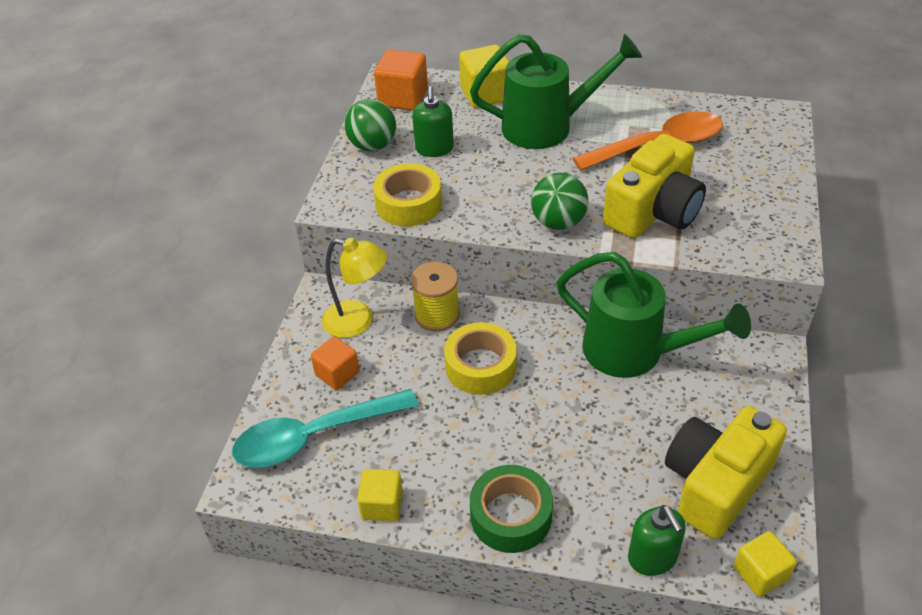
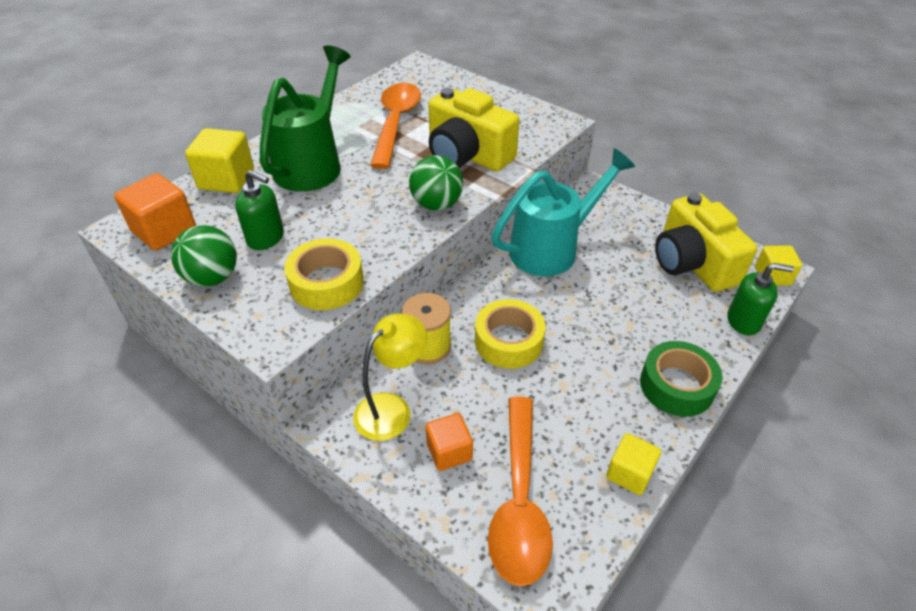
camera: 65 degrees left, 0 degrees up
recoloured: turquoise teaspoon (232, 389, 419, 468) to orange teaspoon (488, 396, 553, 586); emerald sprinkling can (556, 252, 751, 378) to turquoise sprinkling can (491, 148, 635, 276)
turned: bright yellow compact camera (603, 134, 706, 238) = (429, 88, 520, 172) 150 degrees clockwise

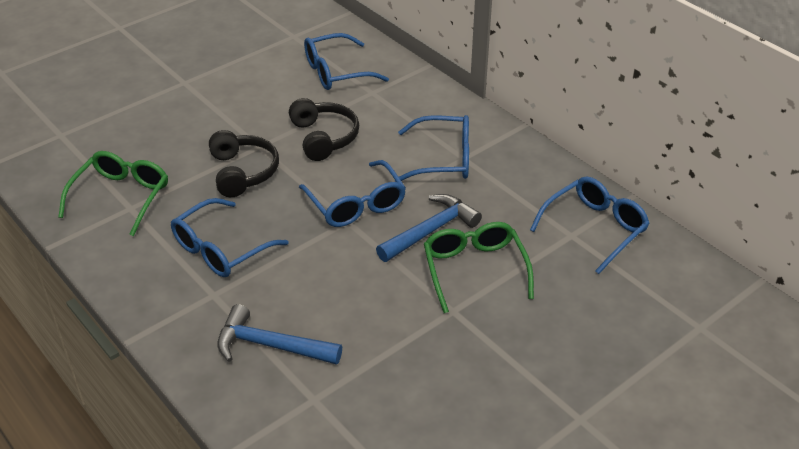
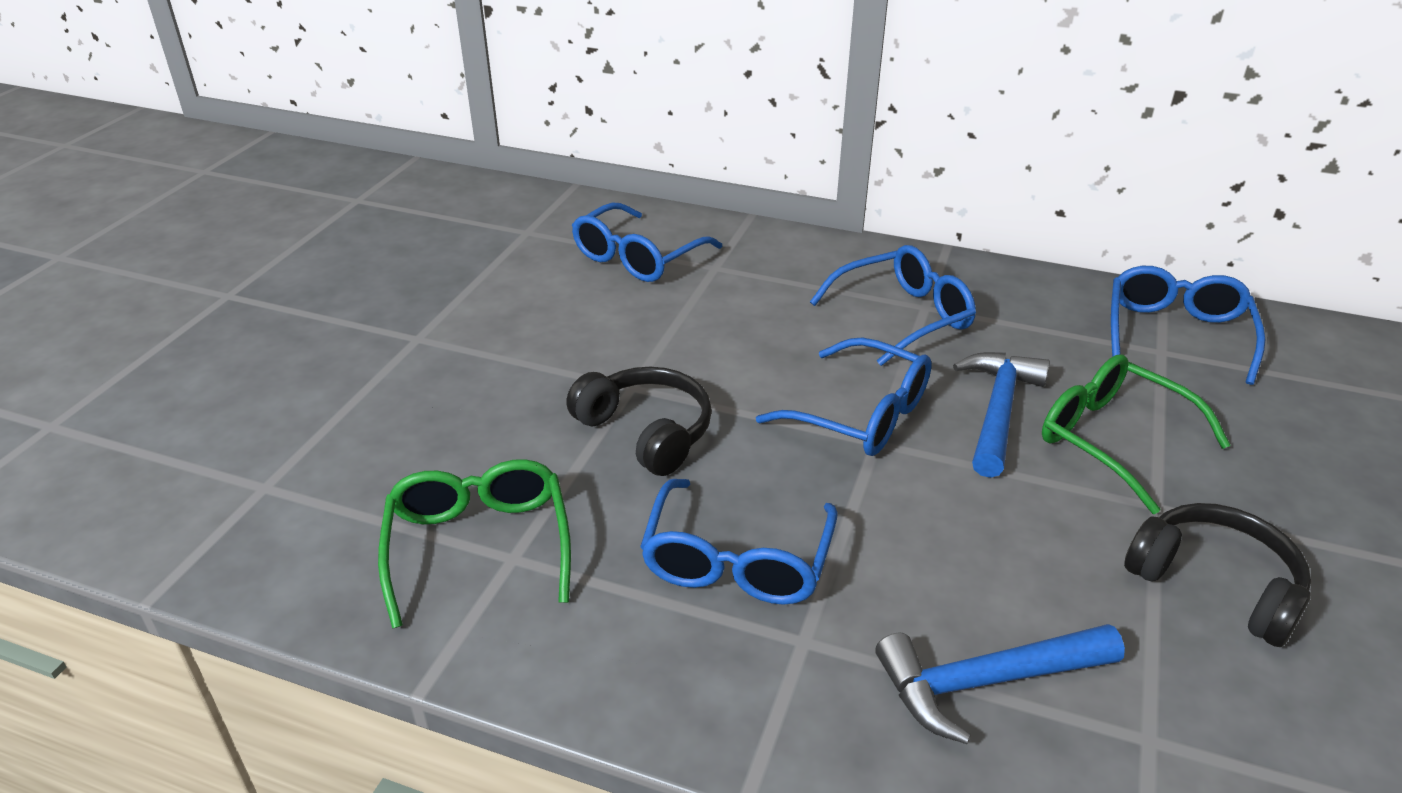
camera: 30 degrees left, 5 degrees down
moved: jet-black headset (289, 98, 359, 161) to (1124, 503, 1311, 647)

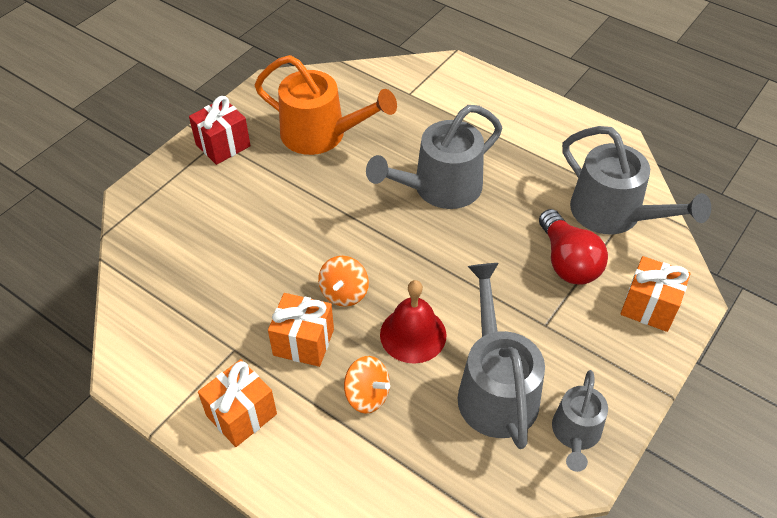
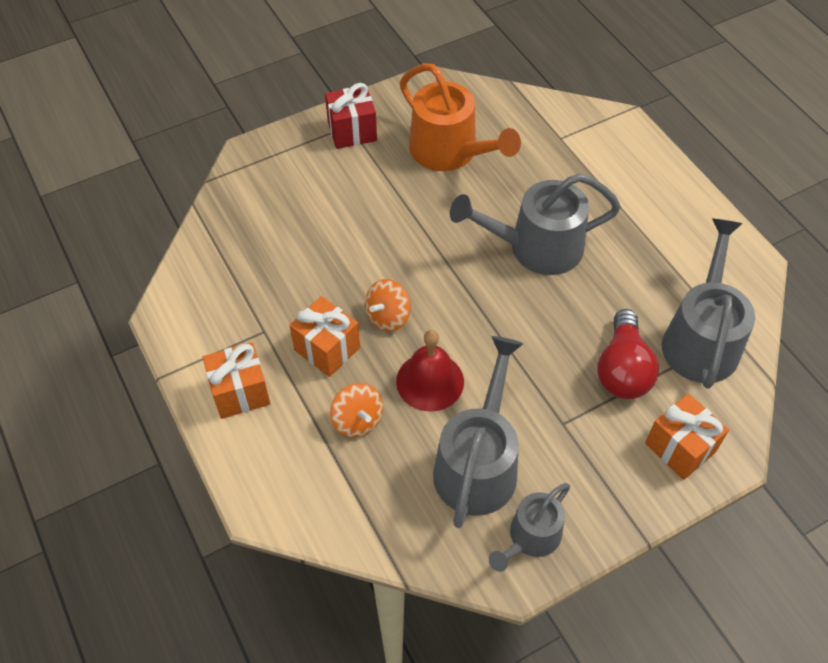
camera: 25 degrees right, 5 degrees up
turned: ash-grey sprinkling can (562, 126, 711, 234) = (662, 218, 755, 389) 150 degrees counterclockwise

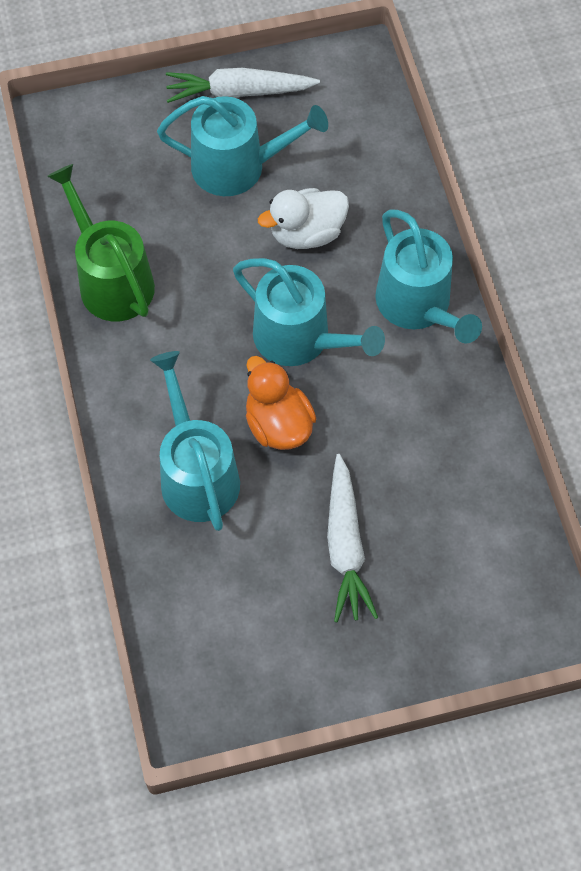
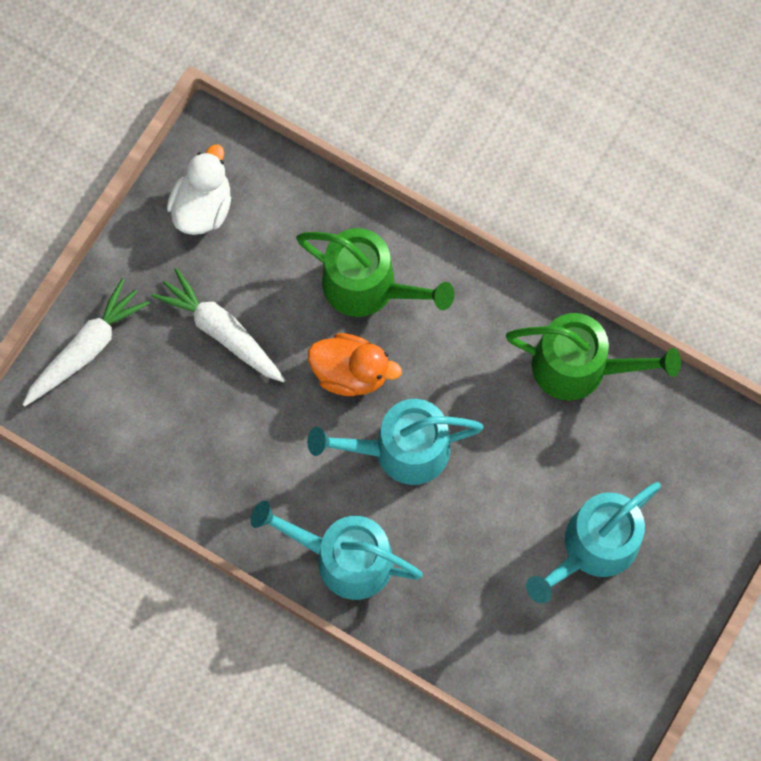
camera: 135 degrees right, 10 degrees up
moved: snow-white root vegetable (166, 68, 320, 103) to (22, 279, 150, 407); snow-white toy duck (258, 188, 349, 249) to (167, 144, 231, 235)
recoloured: turquoise sprinkling can (150, 351, 240, 531) to emerald sprinkling can (296, 228, 454, 317)

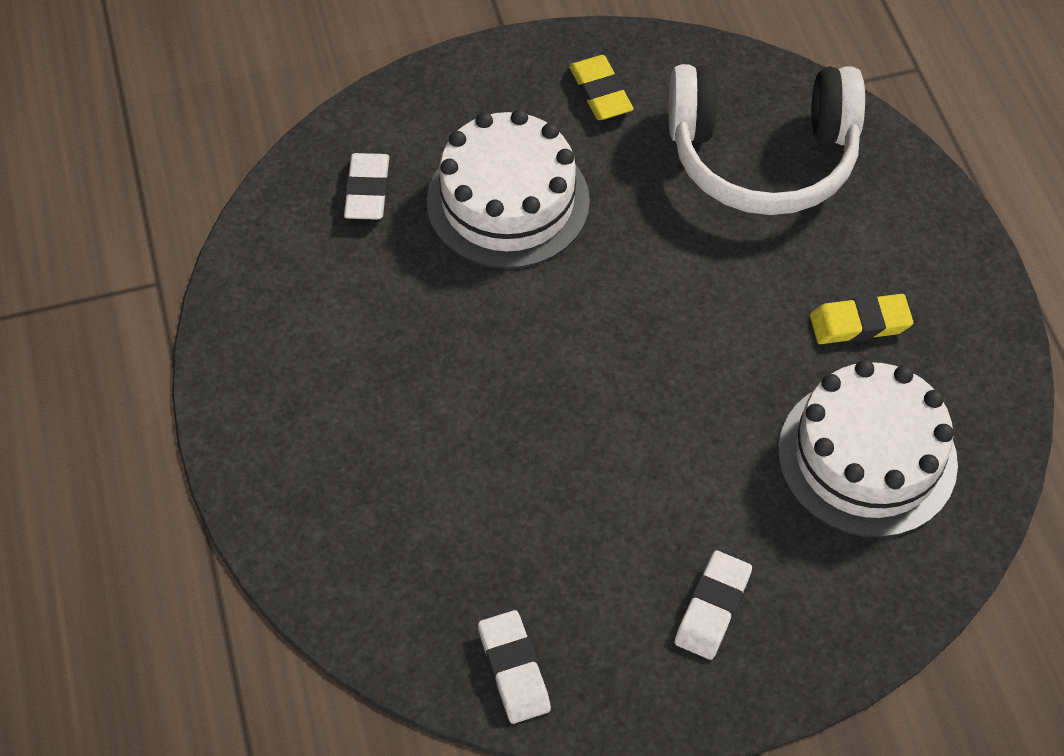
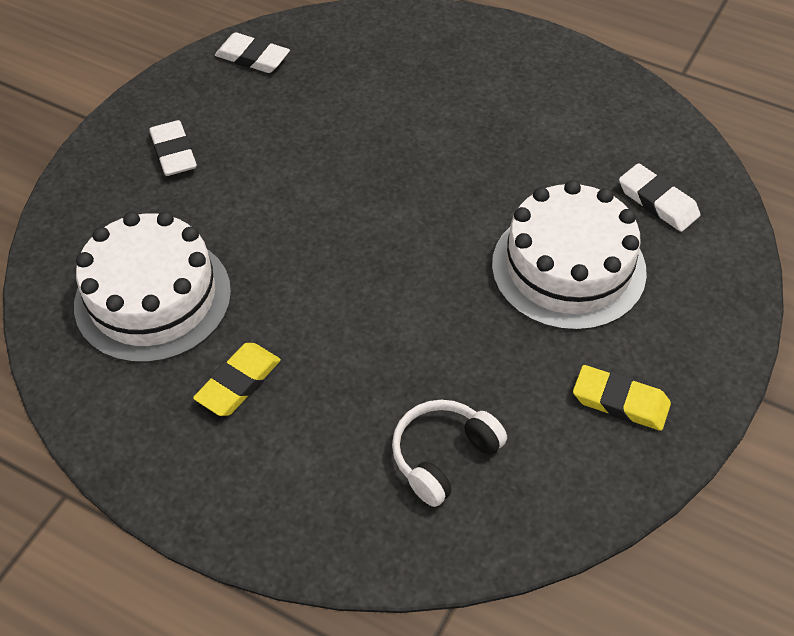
camera: 135 degrees right, 5 degrees down
resized: snow-white headset (669, 64, 865, 215) = (392, 400, 507, 507) x0.51

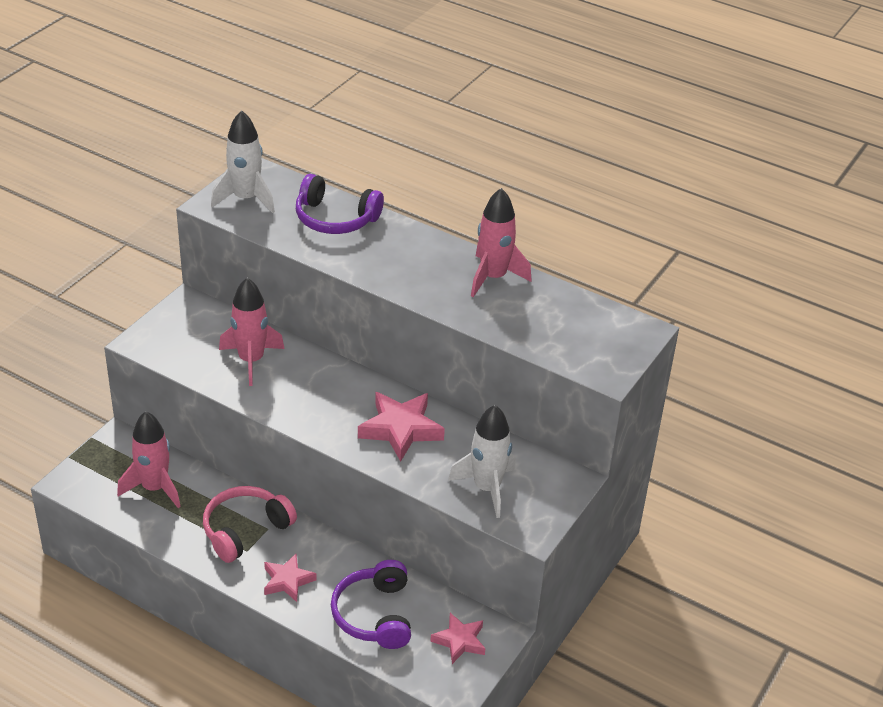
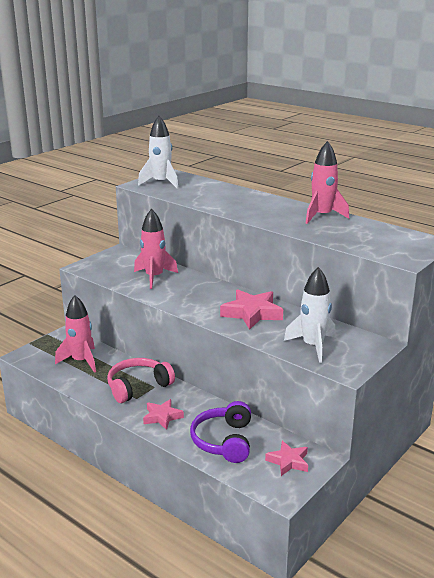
camera: 10 degrees right, 15 degrees down
removed: violet headset (296, 174, 384, 234)

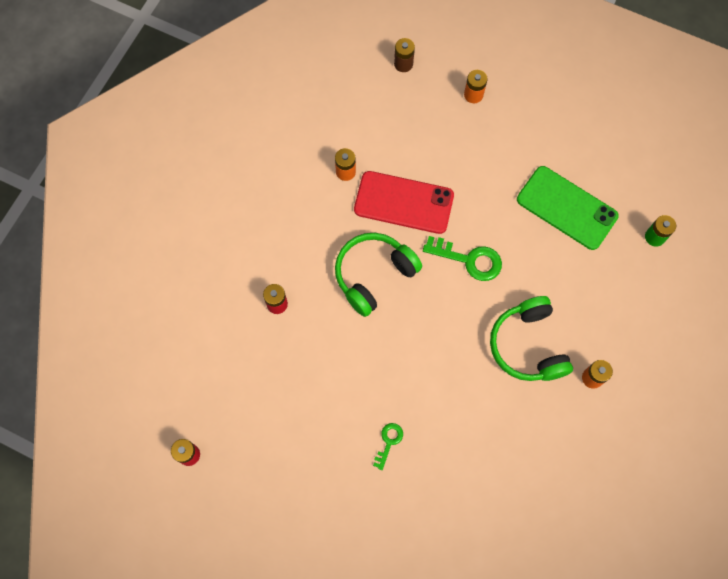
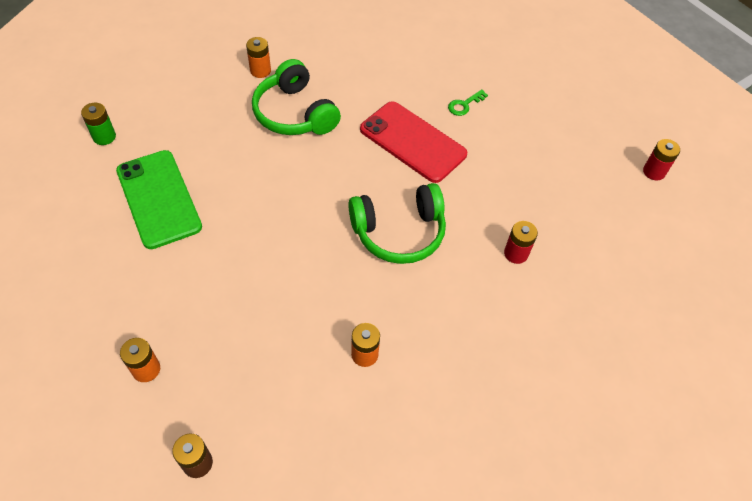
camera: 155 degrees left, 15 degrees down
removed: emerald latchkey (423, 236, 502, 281)
moved: crimson smartphone (354, 171, 454, 234) to (360, 101, 467, 183)
turned: emerald headset (490, 296, 573, 381) = (252, 59, 341, 135) 135 degrees clockwise

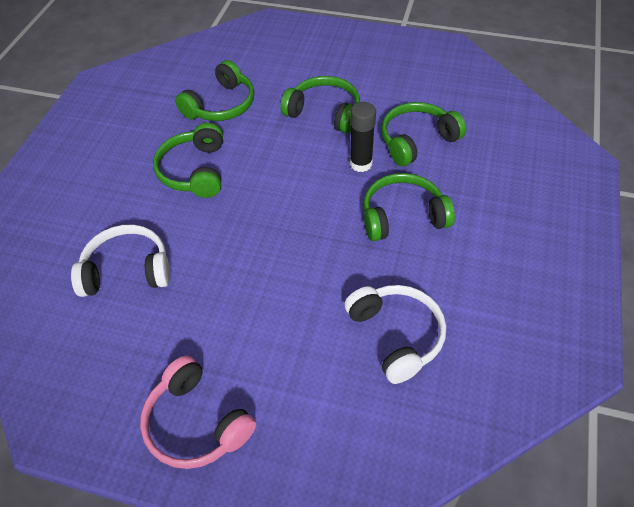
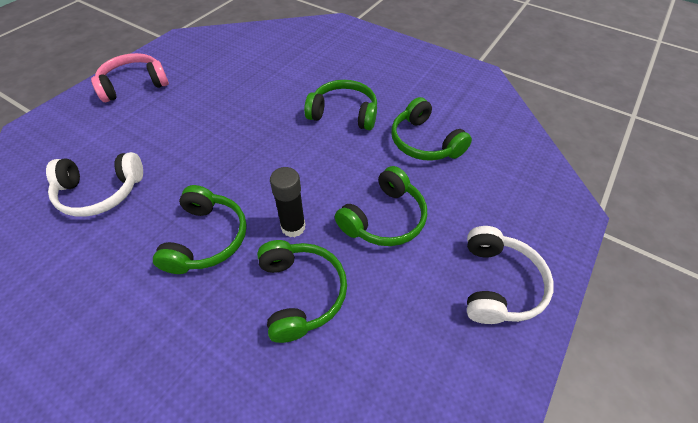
camera: 105 degrees right, 0 degrees up
moved: snow-white headset (71, 225, 170, 297) to (467, 226, 554, 324)

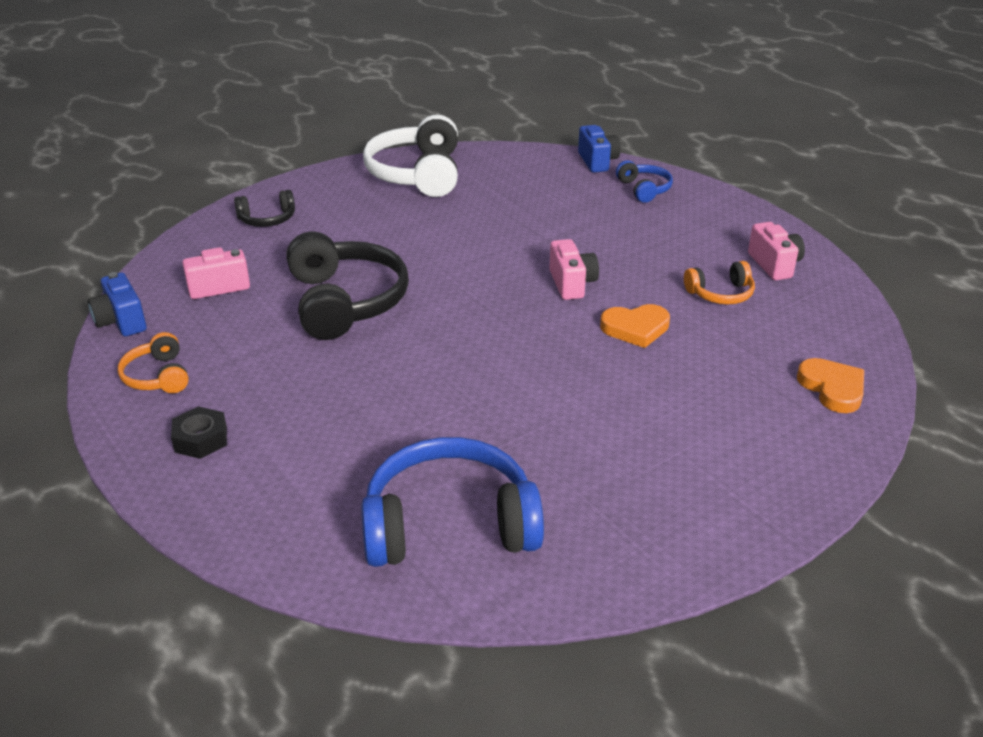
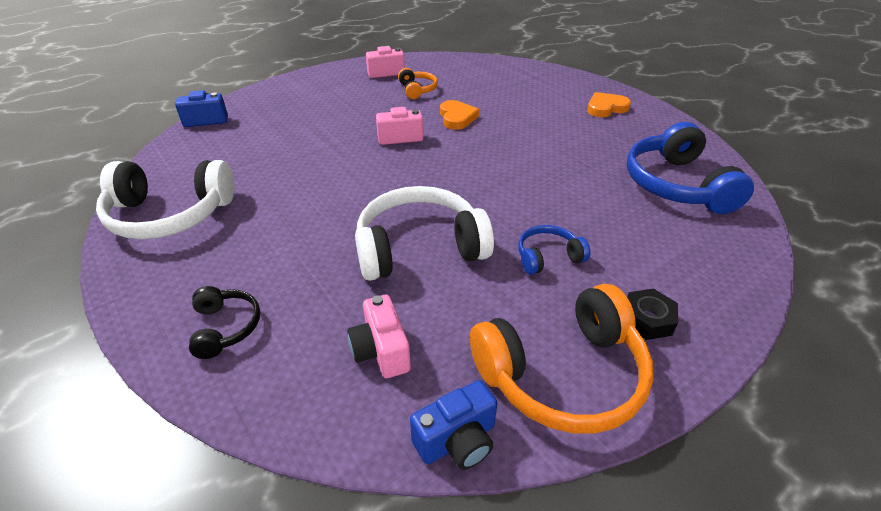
camera: 90 degrees left, 5 degrees up
moved: cobalt headset (616, 160, 673, 203) to (518, 225, 591, 275); orange heart shape (797, 358, 864, 413) to (587, 92, 631, 117)
recoloured: jet-black headset (286, 232, 409, 340) to snow-white headset (355, 186, 494, 281)
resized: orange headset (118, 332, 189, 393) = (470, 284, 654, 434) x1.99

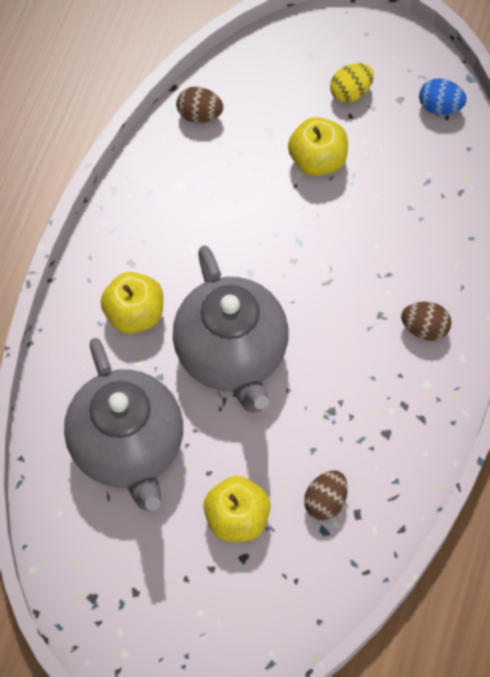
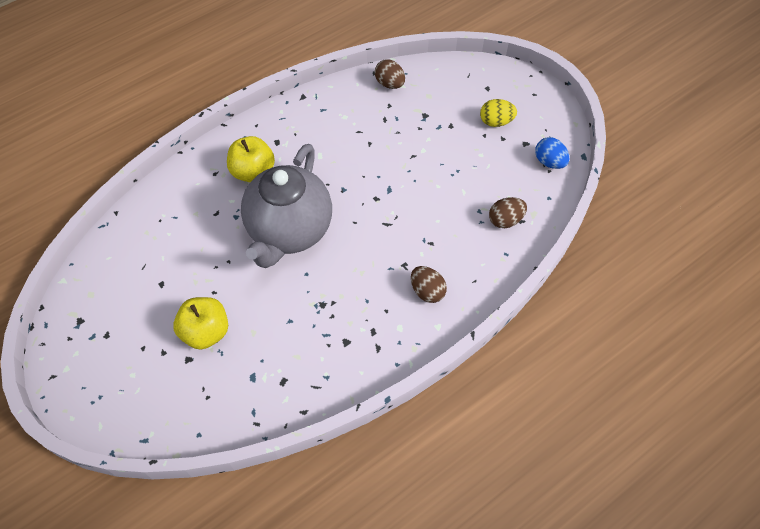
camera: 35 degrees right, 5 degrees down
removed: ash-grey china teapot (64, 338, 183, 511); bright yellow toy apple (288, 117, 348, 176)
moved: dark brown egg (304, 470, 348, 520) to (489, 197, 527, 228)

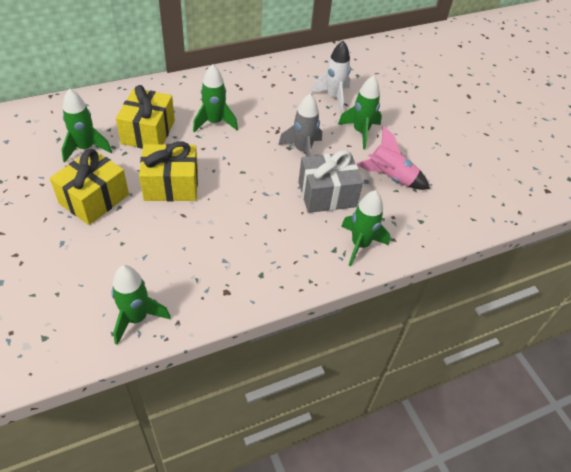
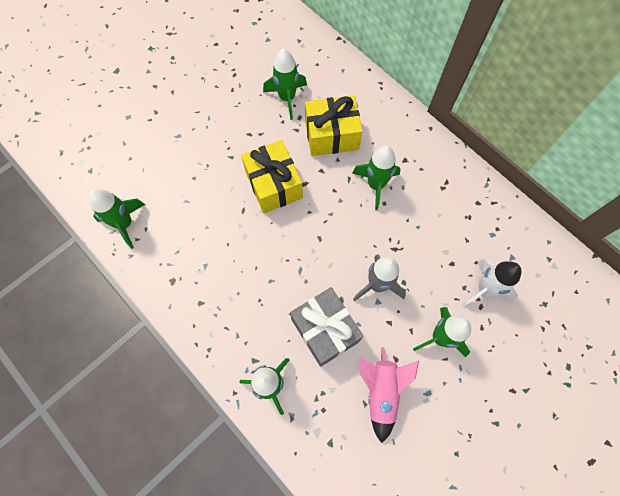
camera: 75 degrees right, 20 degrees up
removed: bright yellow gift (50, 149, 129, 225)

